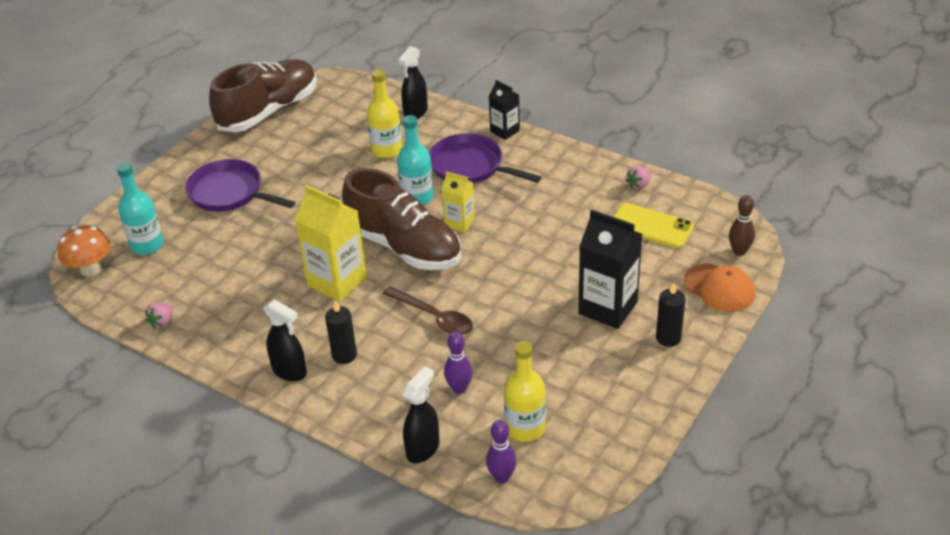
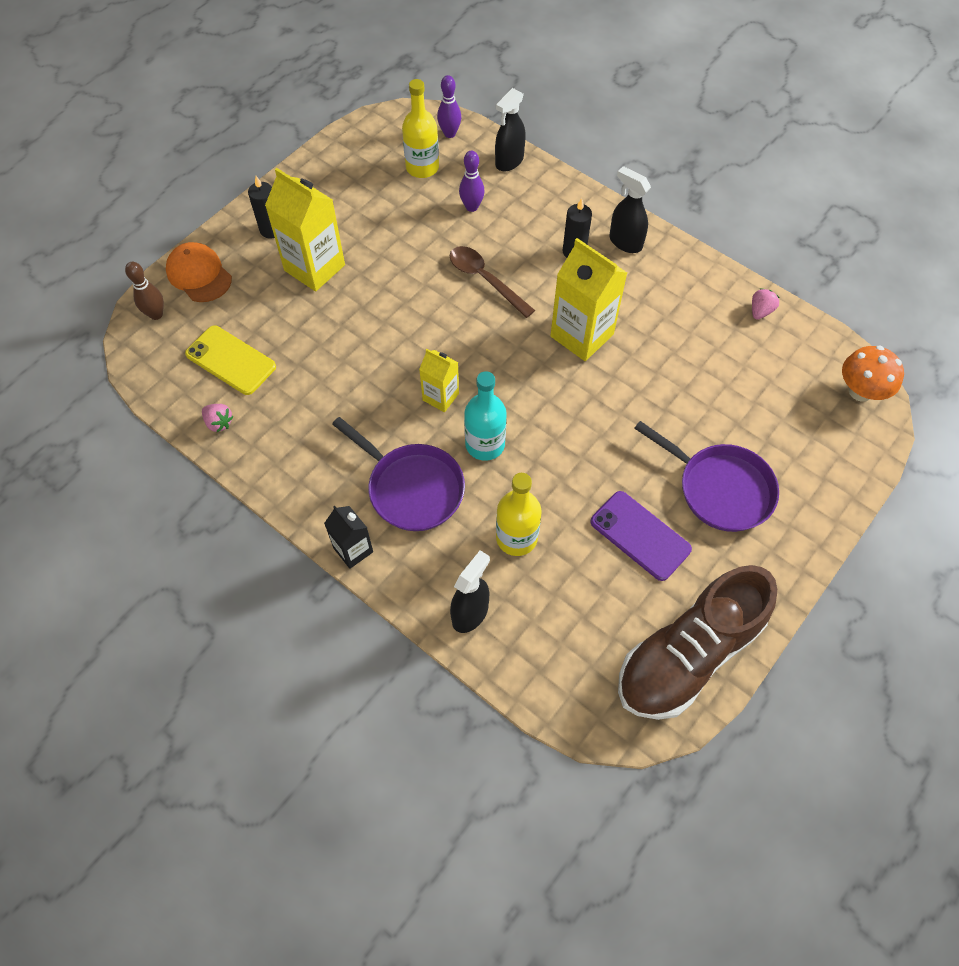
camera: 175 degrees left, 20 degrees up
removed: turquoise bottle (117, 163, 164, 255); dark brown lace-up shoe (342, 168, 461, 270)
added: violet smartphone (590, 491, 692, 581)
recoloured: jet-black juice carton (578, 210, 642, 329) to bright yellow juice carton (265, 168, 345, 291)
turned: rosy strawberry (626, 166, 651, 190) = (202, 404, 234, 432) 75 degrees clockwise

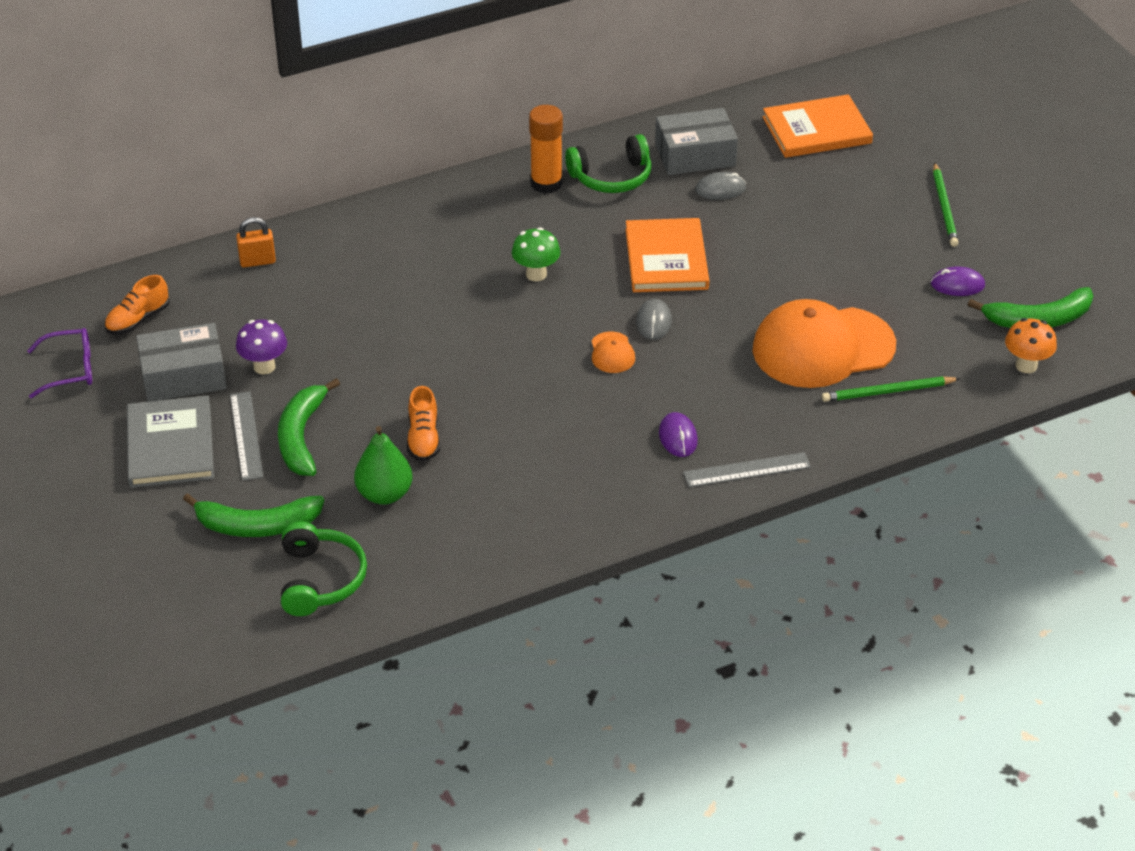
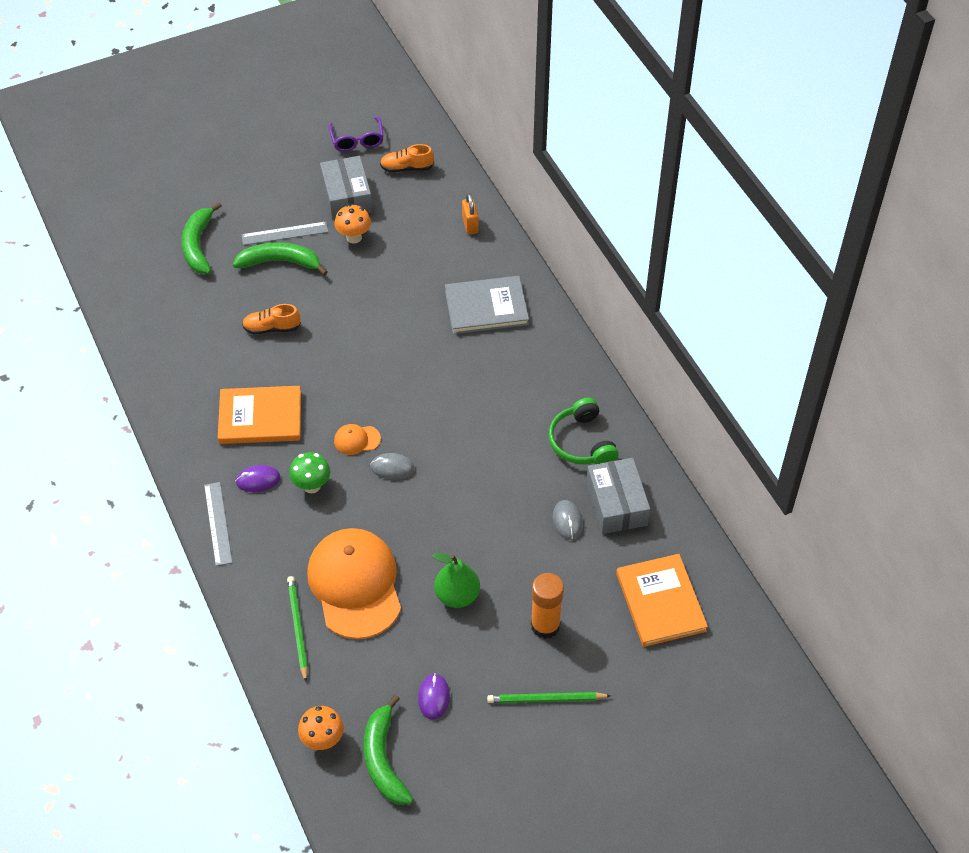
camera: 90 degrees right, 10 degrees up
removed: emerald headset (281, 521, 367, 616)
moved: ash-grey hardcover (127, 395, 214, 488) to (445, 276, 529, 334); emerald pear fruit (354, 426, 413, 505) to (432, 553, 480, 608); emerald mushroom (512, 227, 561, 281) to (289, 452, 330, 493); orange glue (529, 105, 563, 194) to (531, 573, 564, 639); orange hardcover (625, 218, 709, 292) to (218, 386, 301, 444)
recoloured: violet mushroom (236, 319, 287, 374) to orange mushroom (335, 204, 371, 244)
turned: orange lace-up shoe (104, 275, 170, 334) = (380, 144, 434, 173) 45 degrees counterclockwise

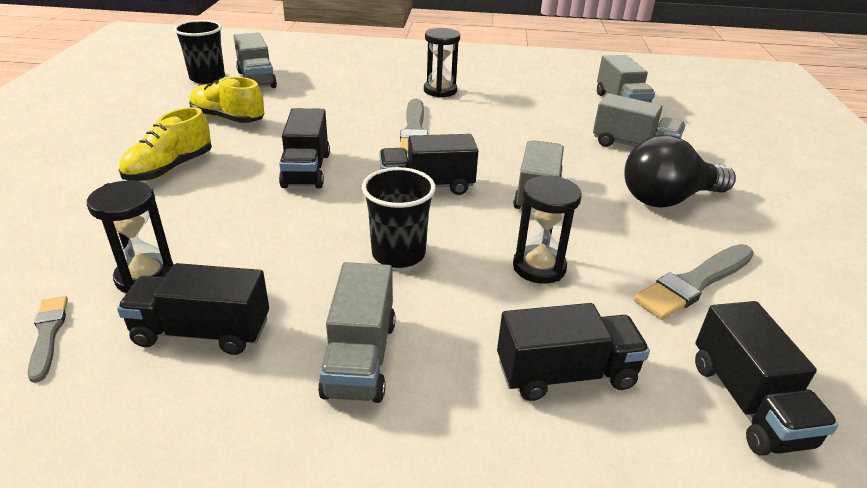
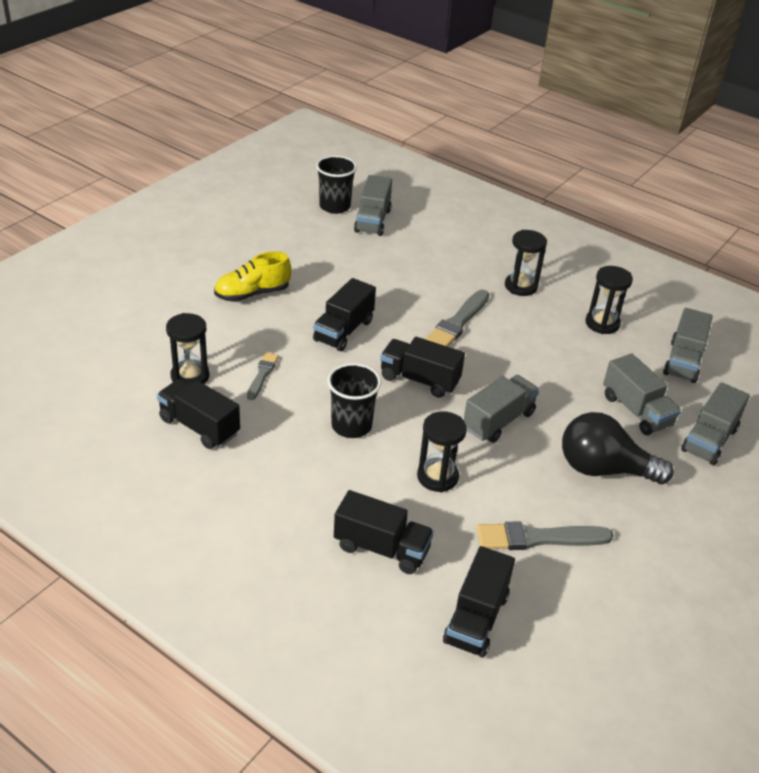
camera: 30 degrees right, 5 degrees up
removed: bright yellow lace-up shoe (189, 77, 264, 123)
added: jet-black sandglass (586, 266, 633, 334)
moved: ash-grey paint brush (28, 296, 68, 383) to (247, 352, 279, 400); ash-grey toy truck (318, 262, 396, 403) to (681, 382, 750, 465)

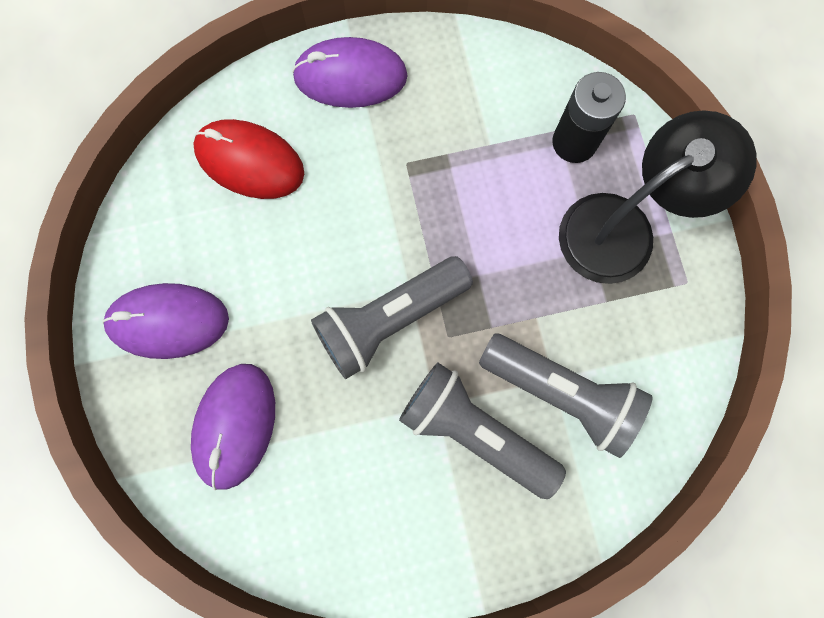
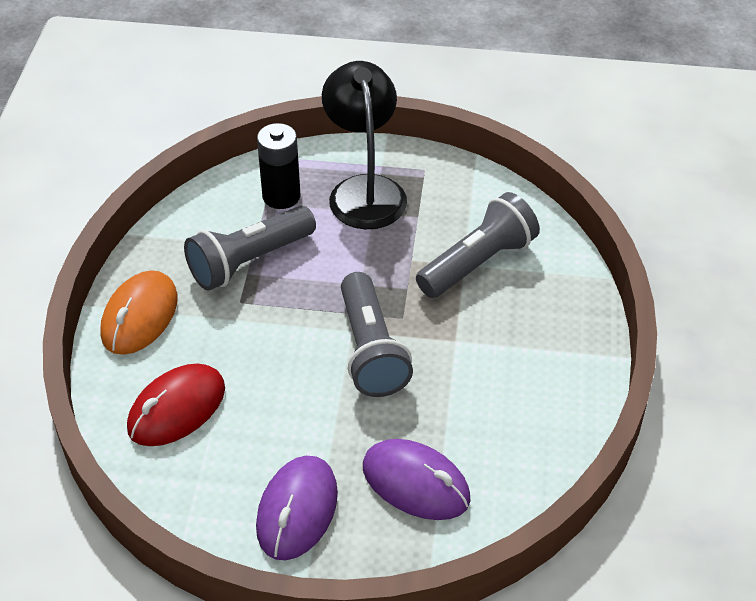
camera: 70 degrees left, 30 degrees down
moved: ash-grey torch (399, 363, 566, 499) to (184, 206, 316, 290)
recoloured: violet computer mouse (292, 37, 408, 108) to orange computer mouse (100, 270, 178, 355)

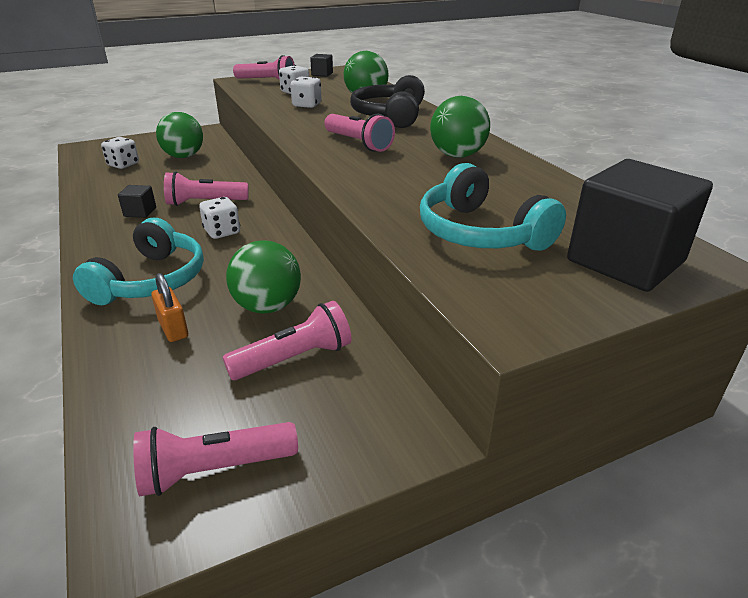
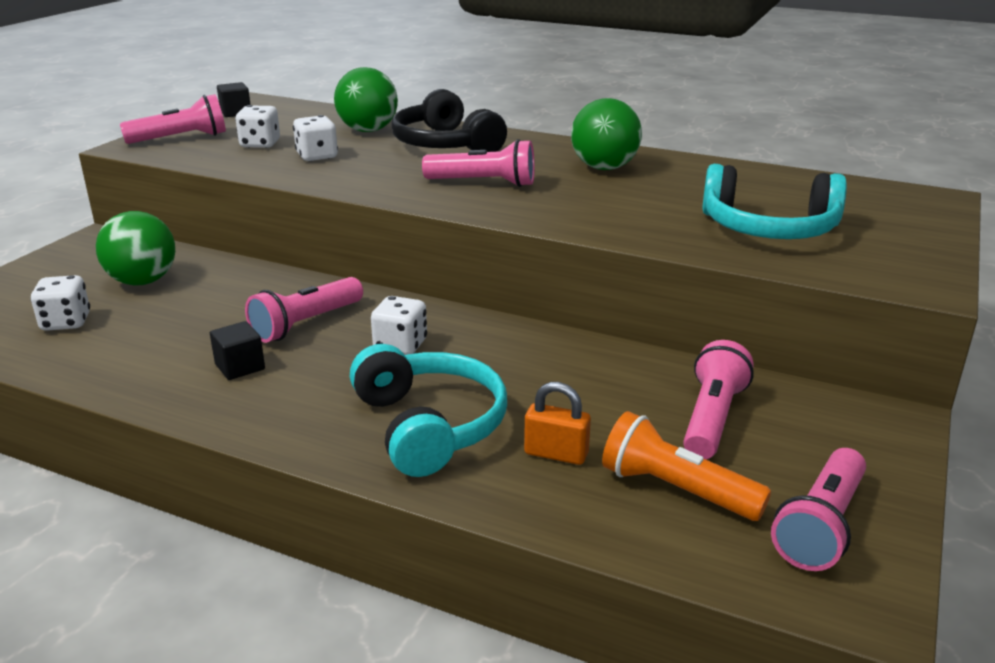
camera: 40 degrees left, 5 degrees down
removed: emerald sphere (226, 240, 301, 314); jet-black block (567, 159, 713, 292)
added: orange torch (602, 411, 771, 521)

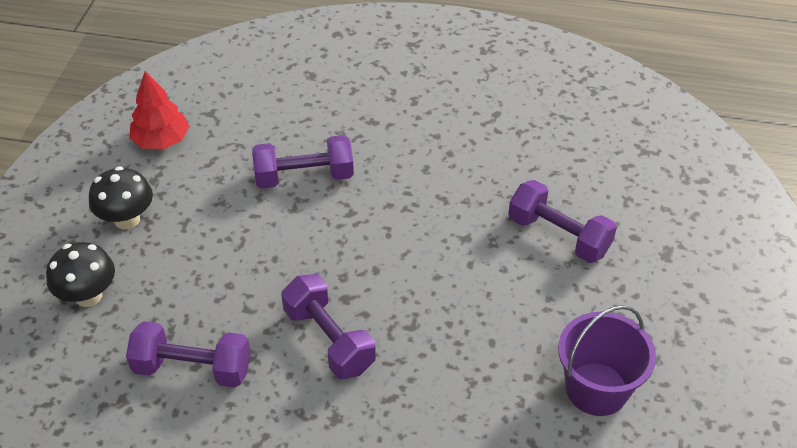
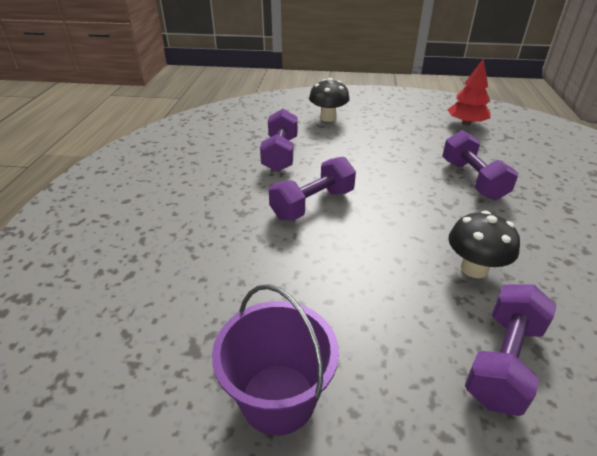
camera: 85 degrees right, 10 degrees down
moved: jet-black mushroom (89, 166, 153, 230) to (448, 211, 520, 278)

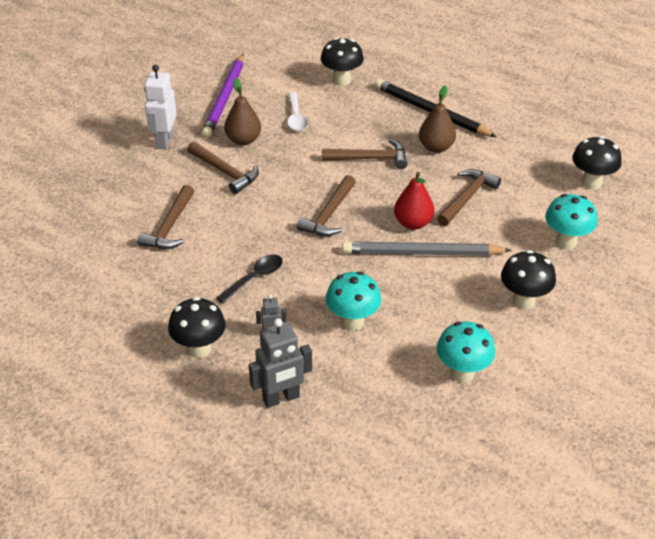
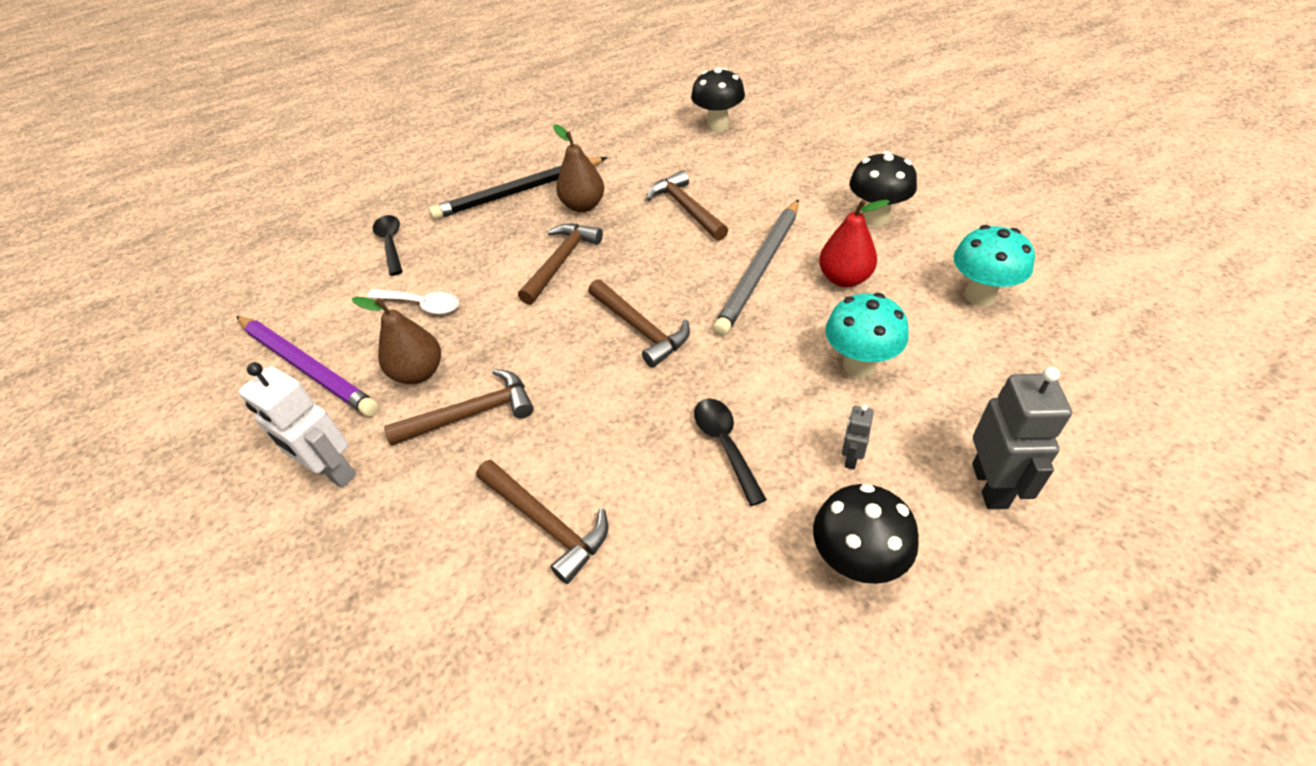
camera: 60 degrees left, 5 degrees up
removed: turquoise mushroom (545, 194, 598, 249)
moved: crimson pear fruit (394, 172, 434, 230) to (819, 199, 890, 287)
replaced: jet-black mushroom (321, 38, 364, 86) to jet-black teaspoon (373, 215, 403, 276)

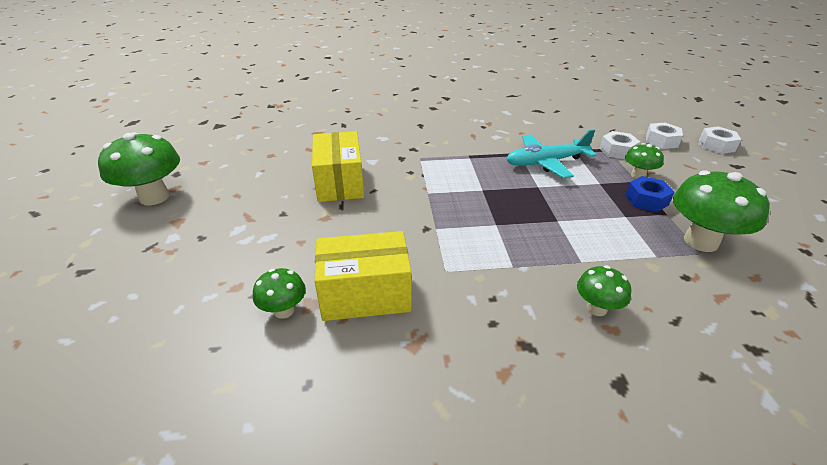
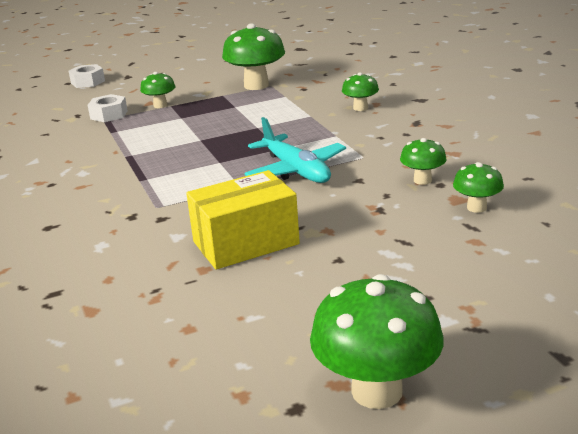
camera: 105 degrees left, 10 degrees down
removed: cobalt hexagon nut (625, 176, 674, 212); snow-white hexagon nut (646, 123, 683, 149)
moved: turquoise toy plane (506, 130, 597, 179) to (244, 117, 346, 183)
replaced: bright yellow parcel (314, 231, 412, 321) to emerald mushroom (400, 138, 447, 185)

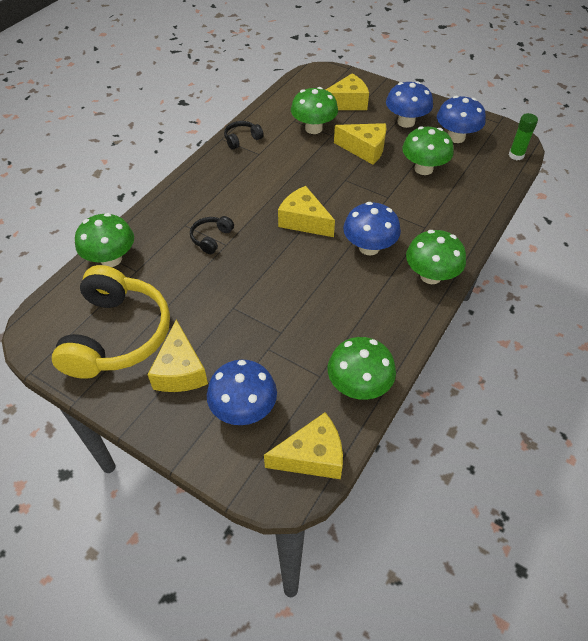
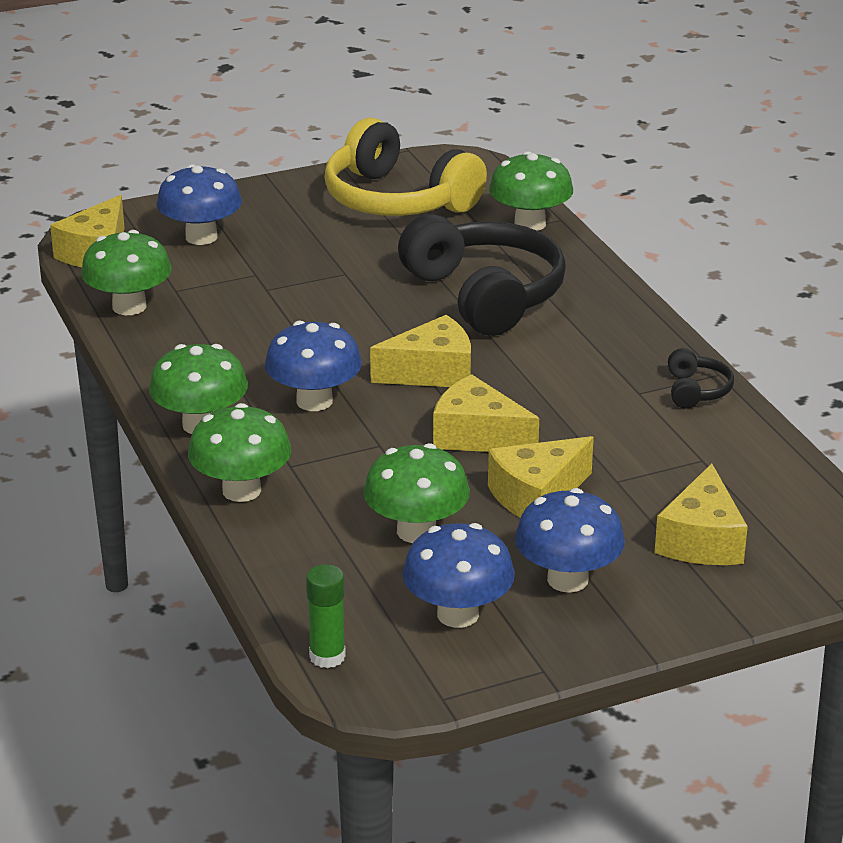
camera: 125 degrees right, 20 degrees down
moved: bright yellow cheese wedge (148, 320, 208, 392) to (433, 374, 539, 452); emerald mushroom (291, 87, 338, 134) to (188, 403, 291, 502)
resized: jet-black headset (190, 216, 234, 254) = (398, 214, 566, 336) x2.36

